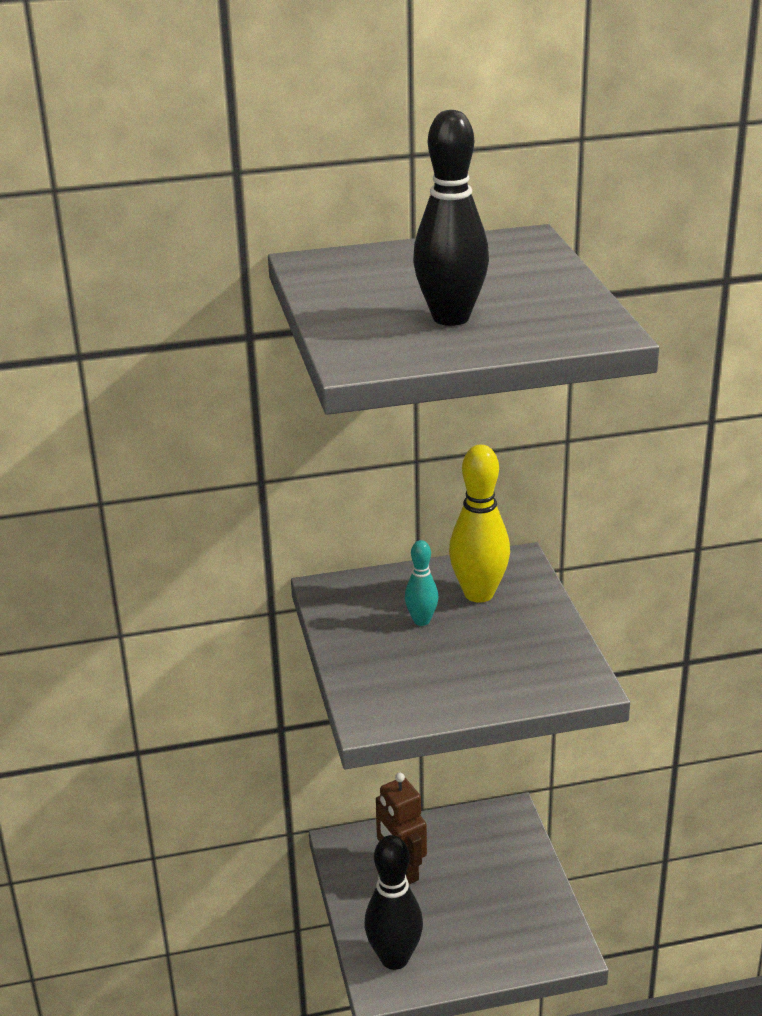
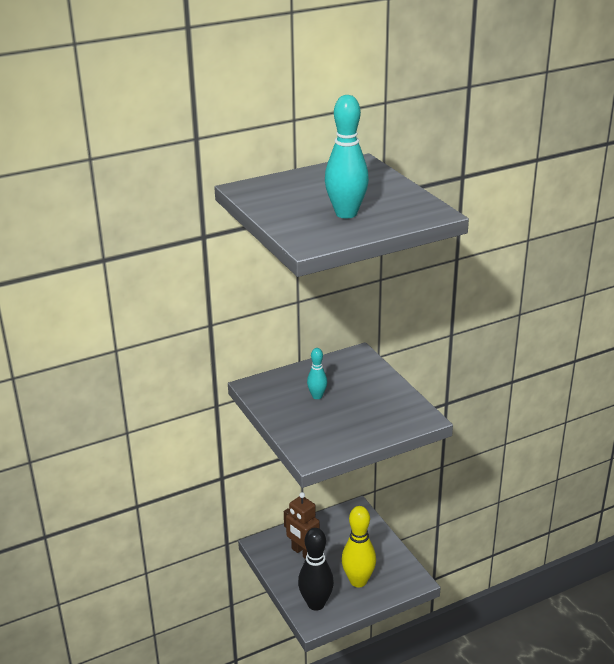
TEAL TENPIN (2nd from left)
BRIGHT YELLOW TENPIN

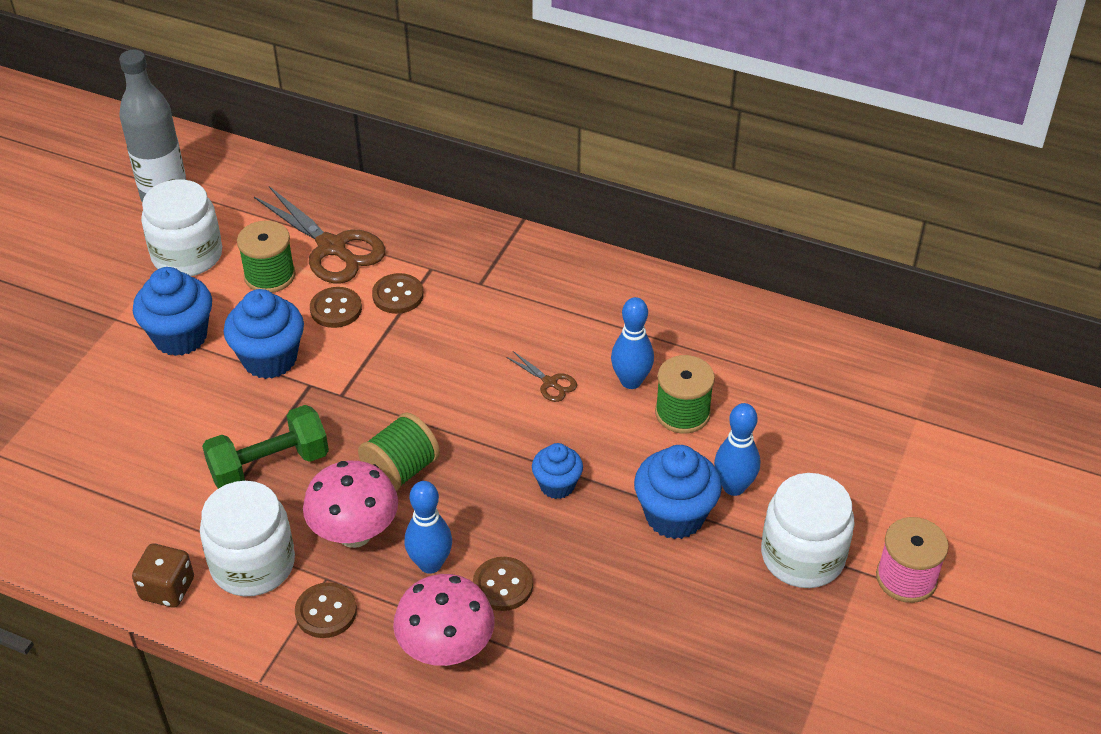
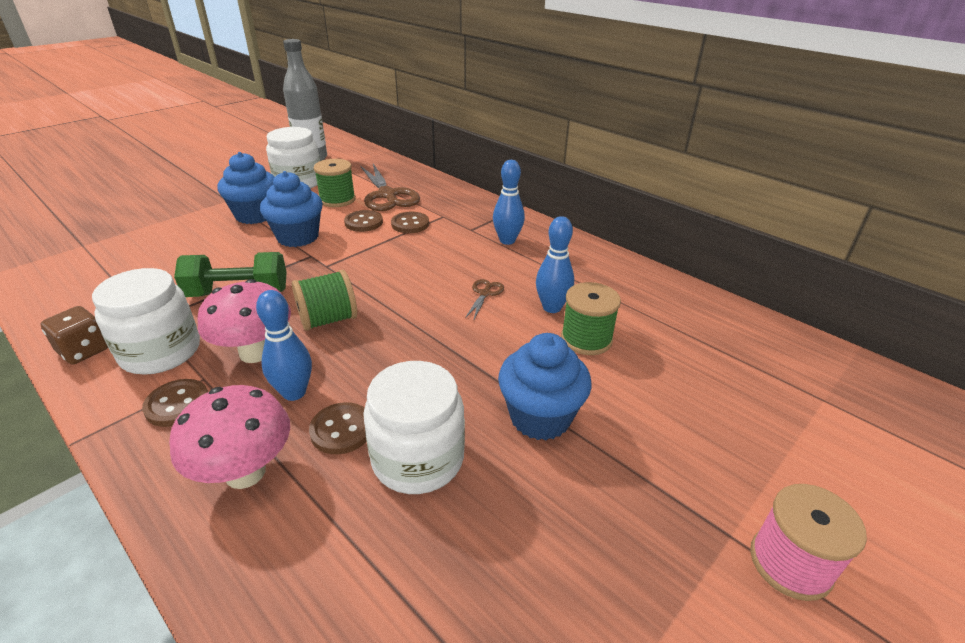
BROWN SHEARS (2nd from left)
BLUE CUPCAKE (3rd from left in the first image)
BLUE TENPIN (2nd from left)
SNOW-WHITE JAR (3rd from left)

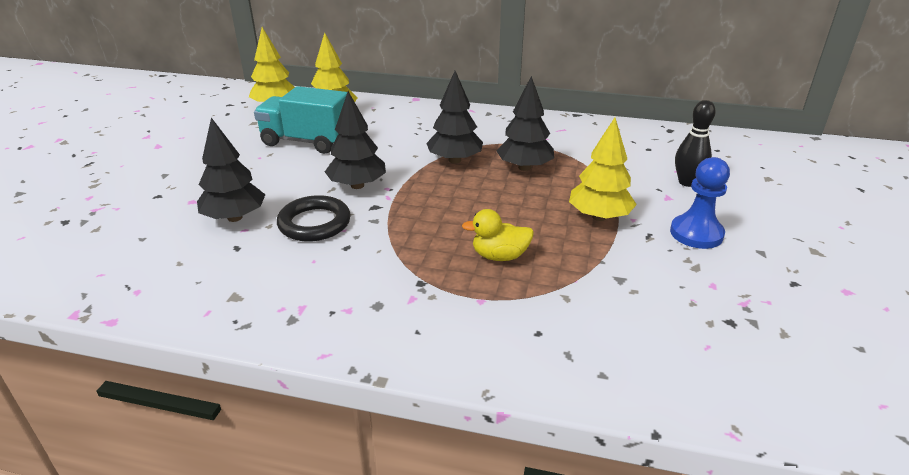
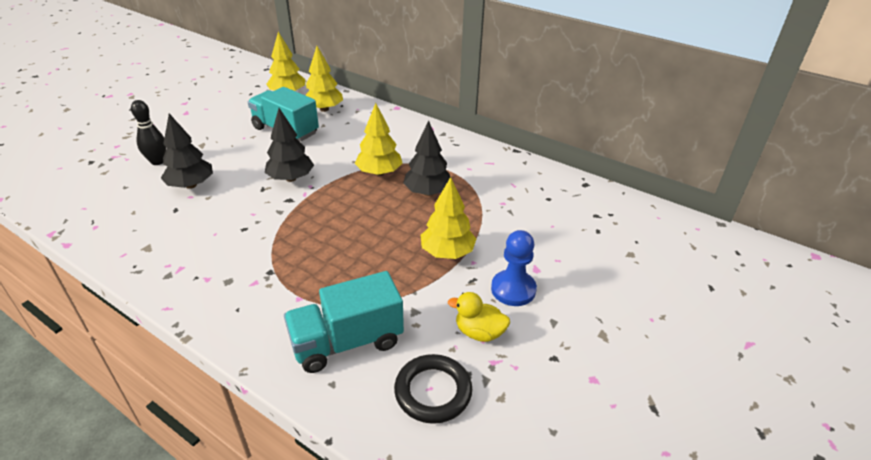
EBONY HOOP
BRIGHT YELLOW FIR TREE (3rd from left)
BRIGHT YELLOW TOY DUCK
EBONY TENPIN
TEAL TOY TRUCK (2nd from left)

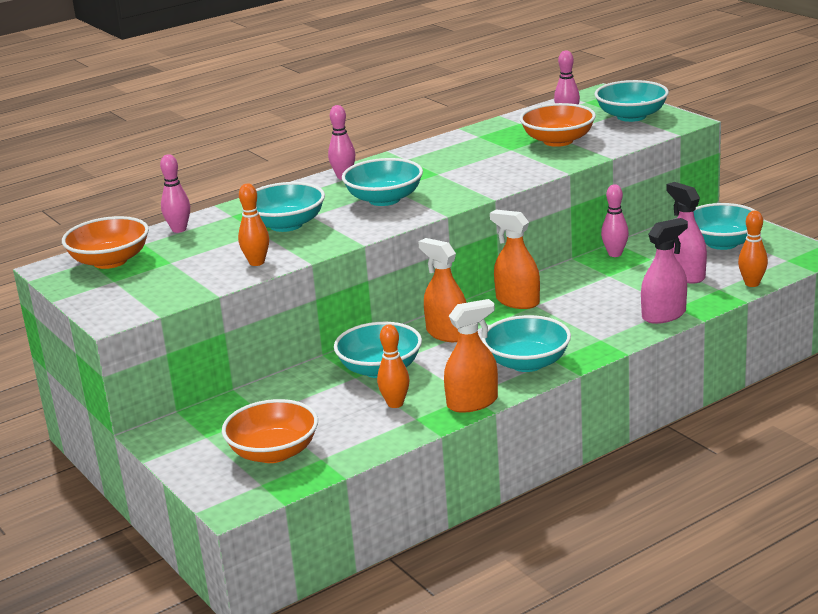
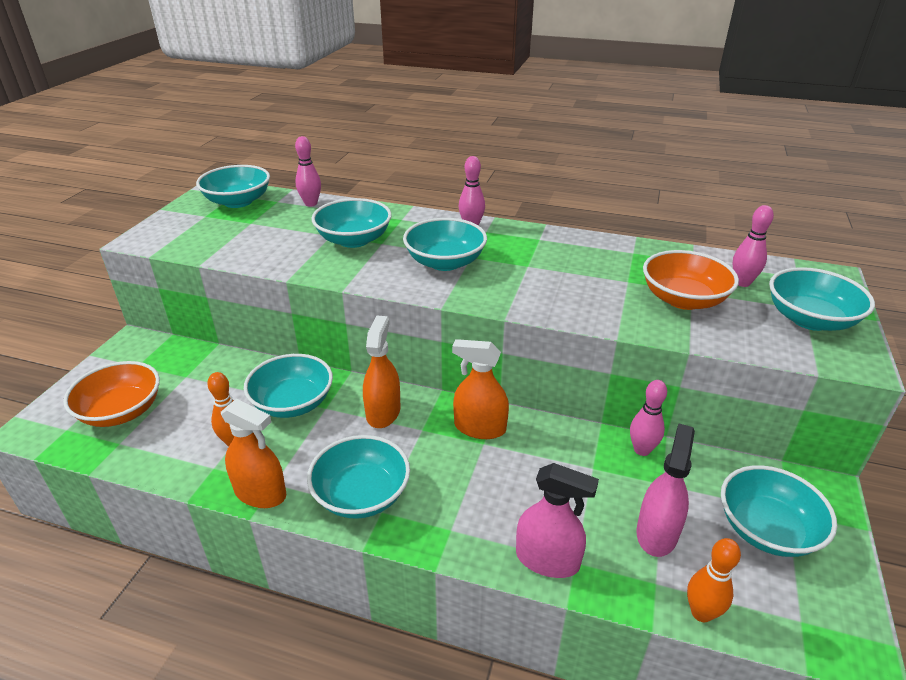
TEAL DEEP DISH (1st from left)
ORANGE-COLOURED TENPIN (1st from left in the first image)
ORANGE-COLOURED SPRAYER (3rd from left)

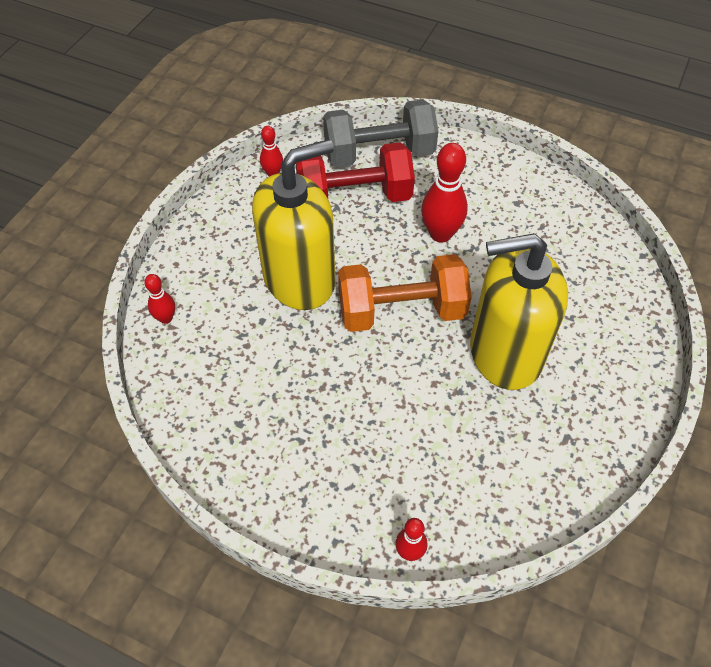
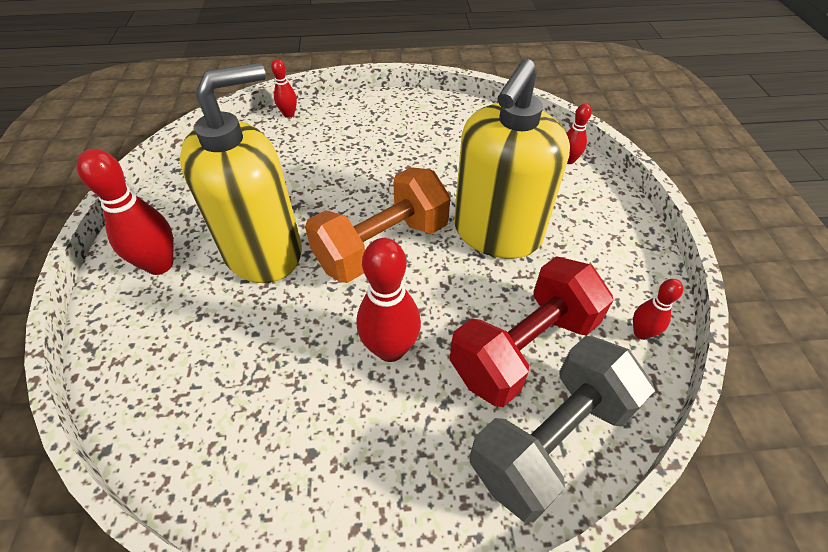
RED TENPIN (1st from left)

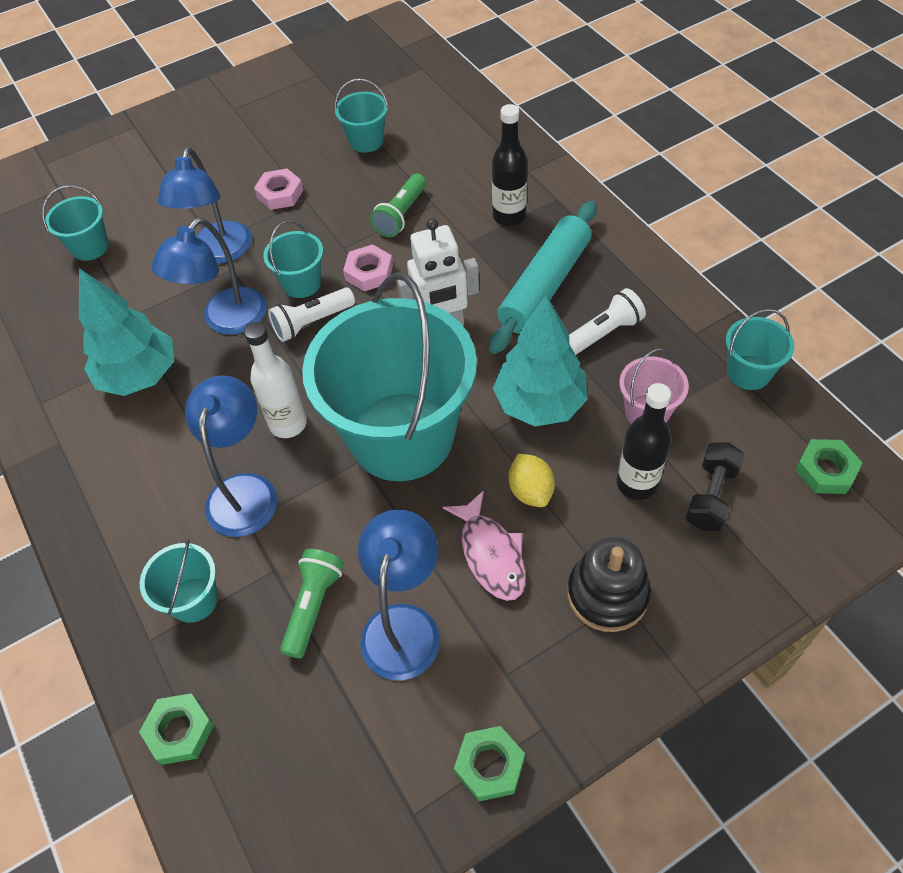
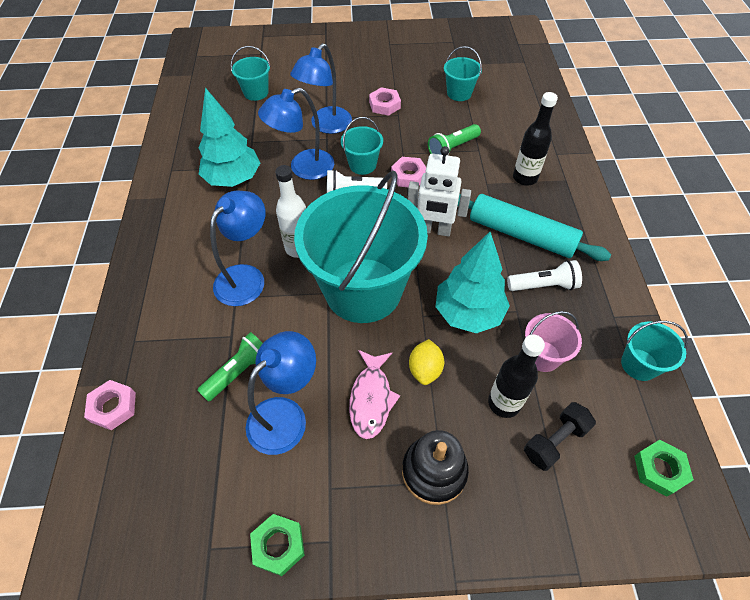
PINK NUT (1st from left)
TEAL PAIL (2nd from left in the first image)
TEAL ROLLING PIN

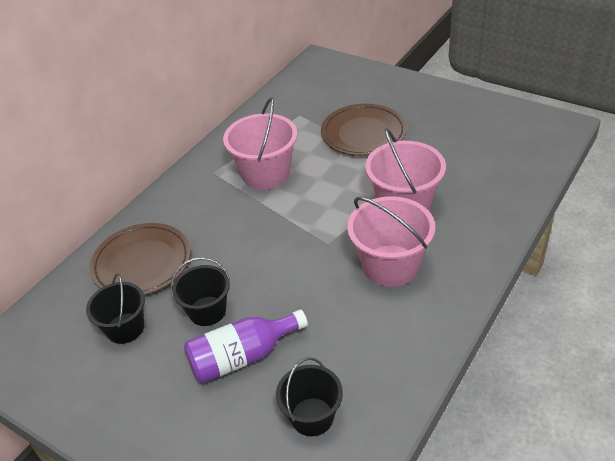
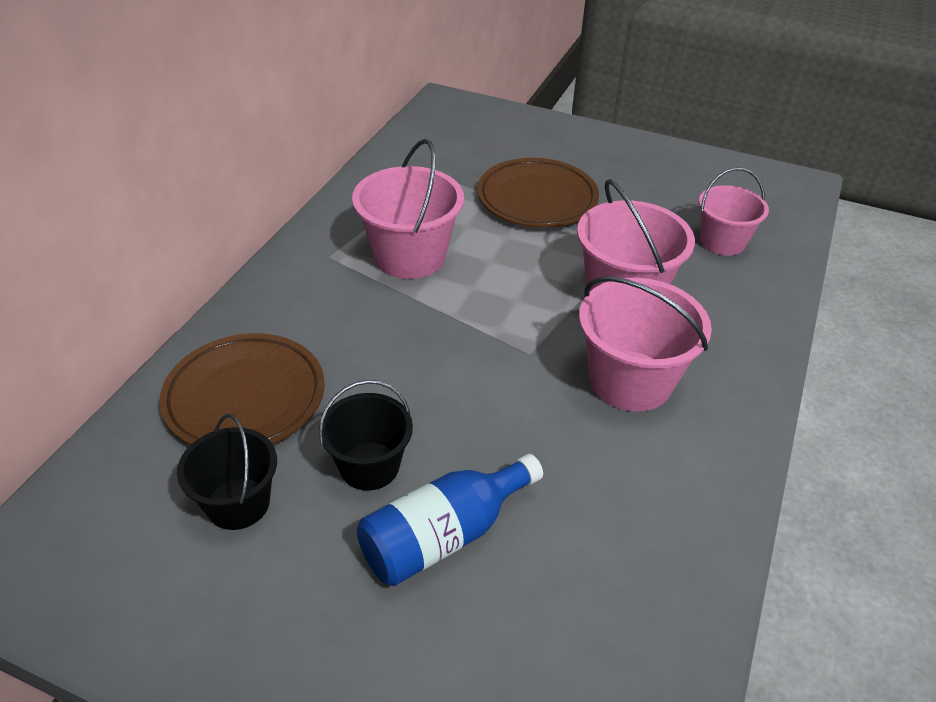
BLUE DRINK BOTTLE
EBONY PAIL (3rd from left in the first image)
PINK PAIL (4th from left)

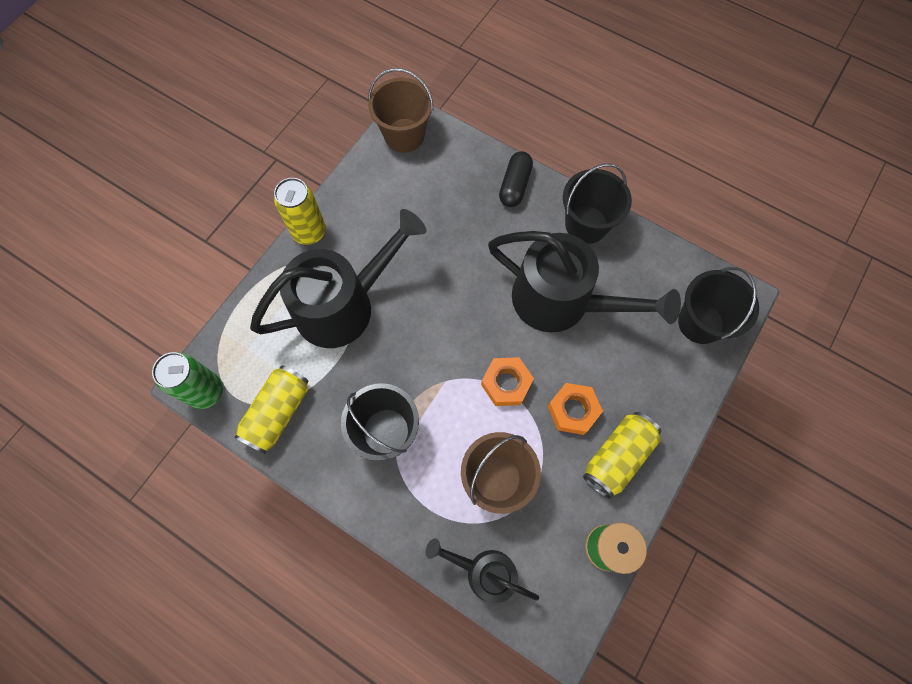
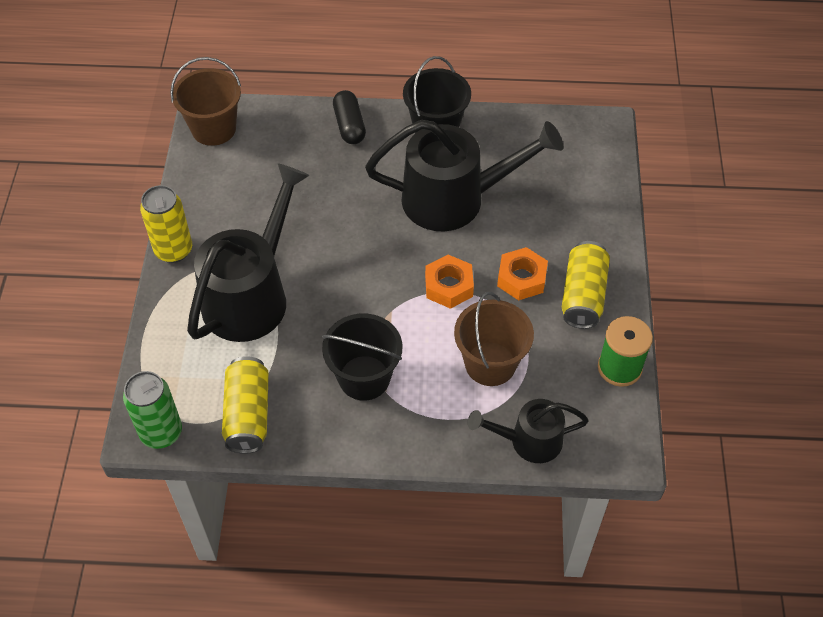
EBONY PAIL (3rd from left in the first image)

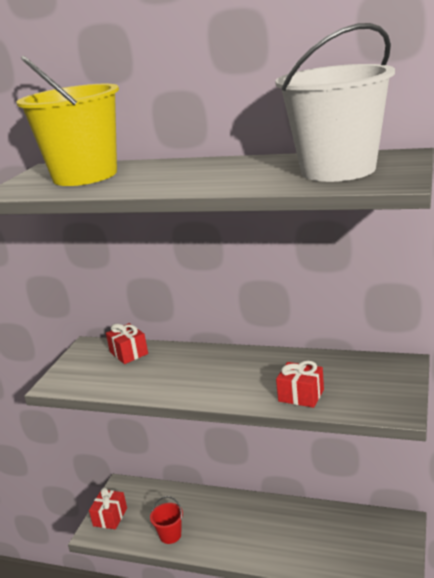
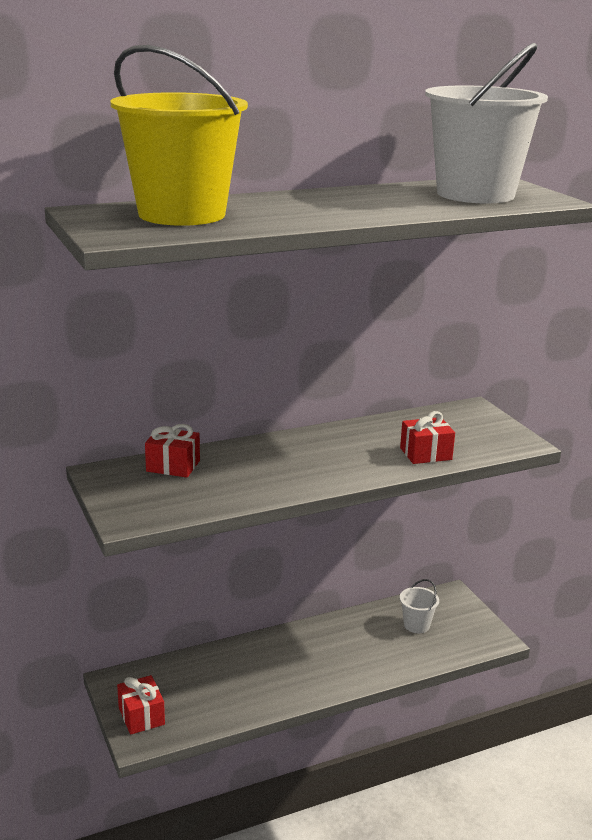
RED PAIL
SNOW-WHITE PAIL (1st from left)

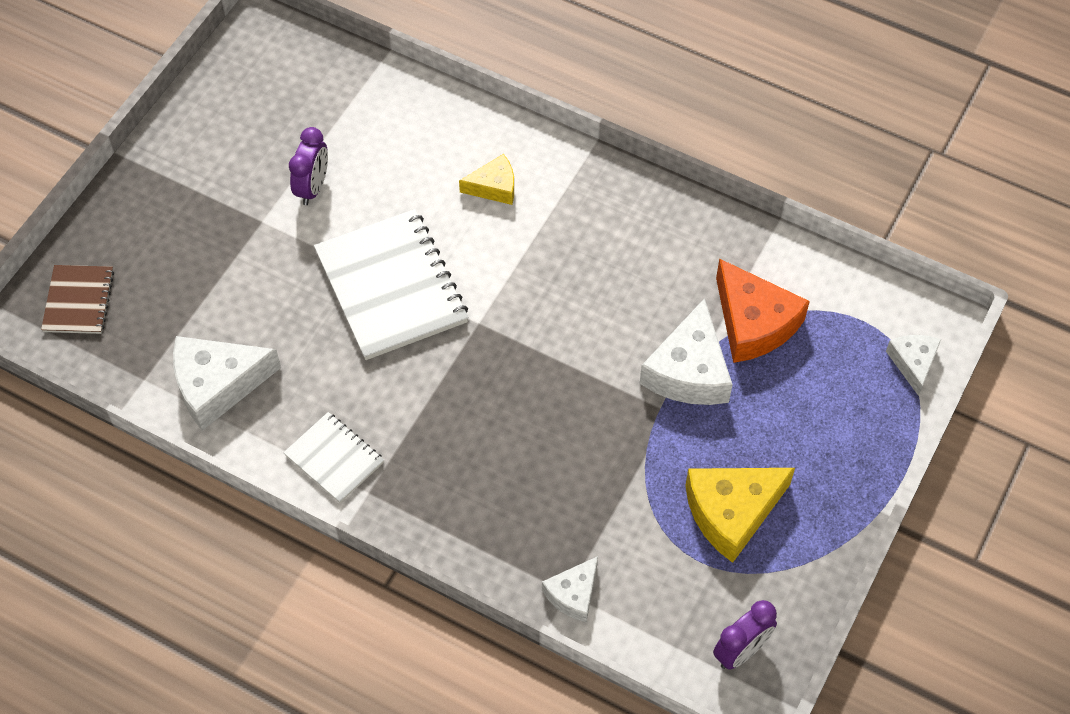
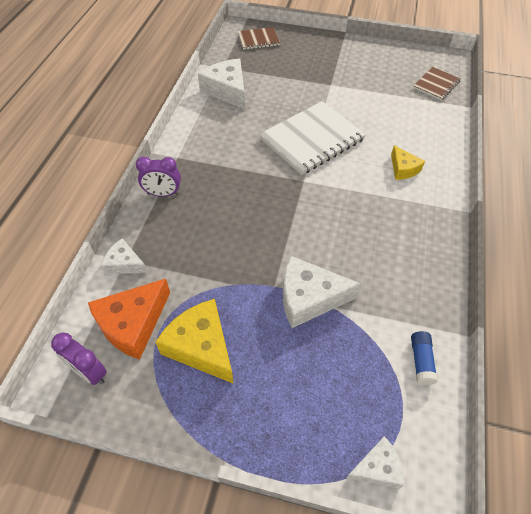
SNOW-WHITE NOTEPAD (1st from left in the first image)
VIOLET CLOCK (2nd from left)
ORANGE-COLOURED PIECE OF CHEESE
BLUE STICK OF GLUE
BROWN NOTEPAD (2nd from left)

